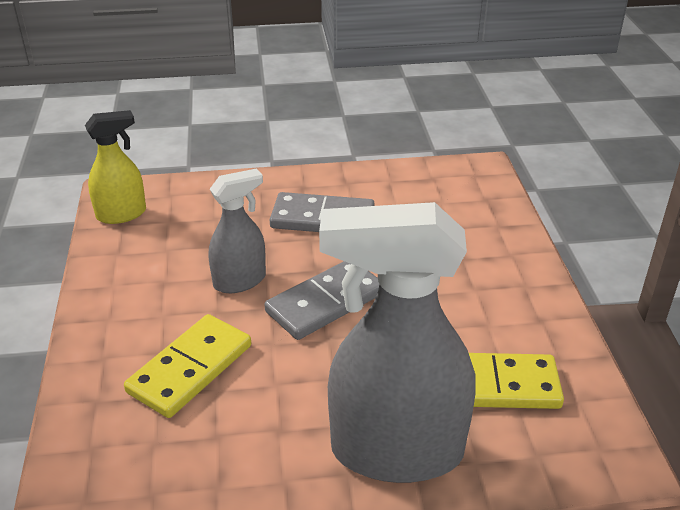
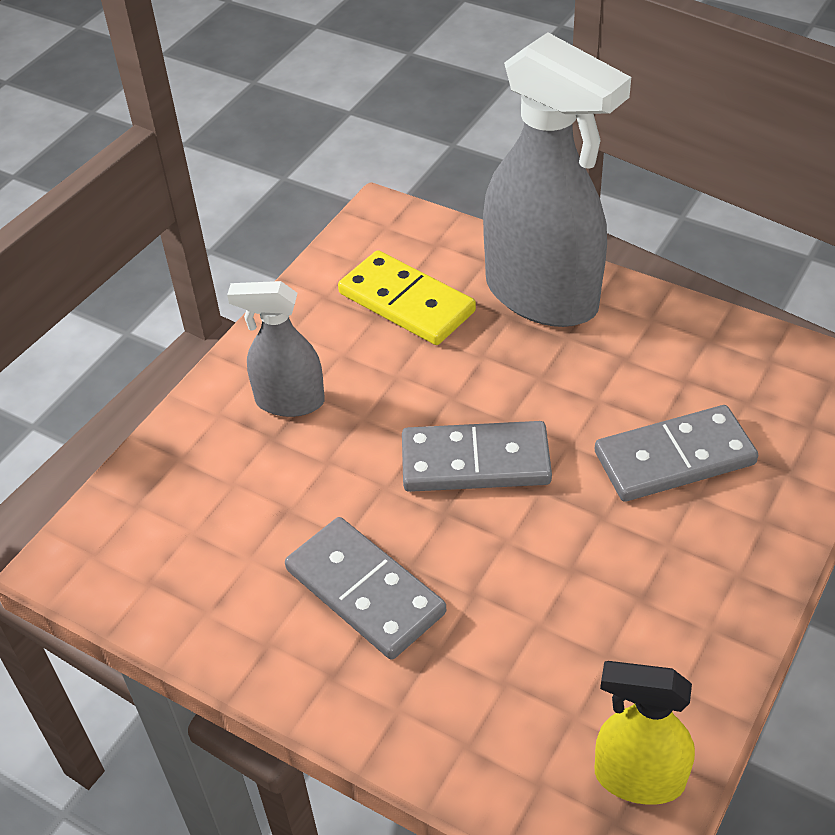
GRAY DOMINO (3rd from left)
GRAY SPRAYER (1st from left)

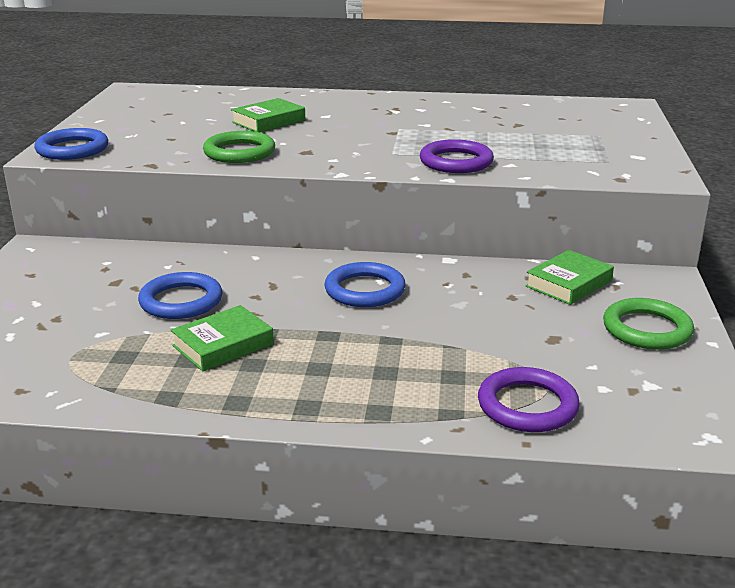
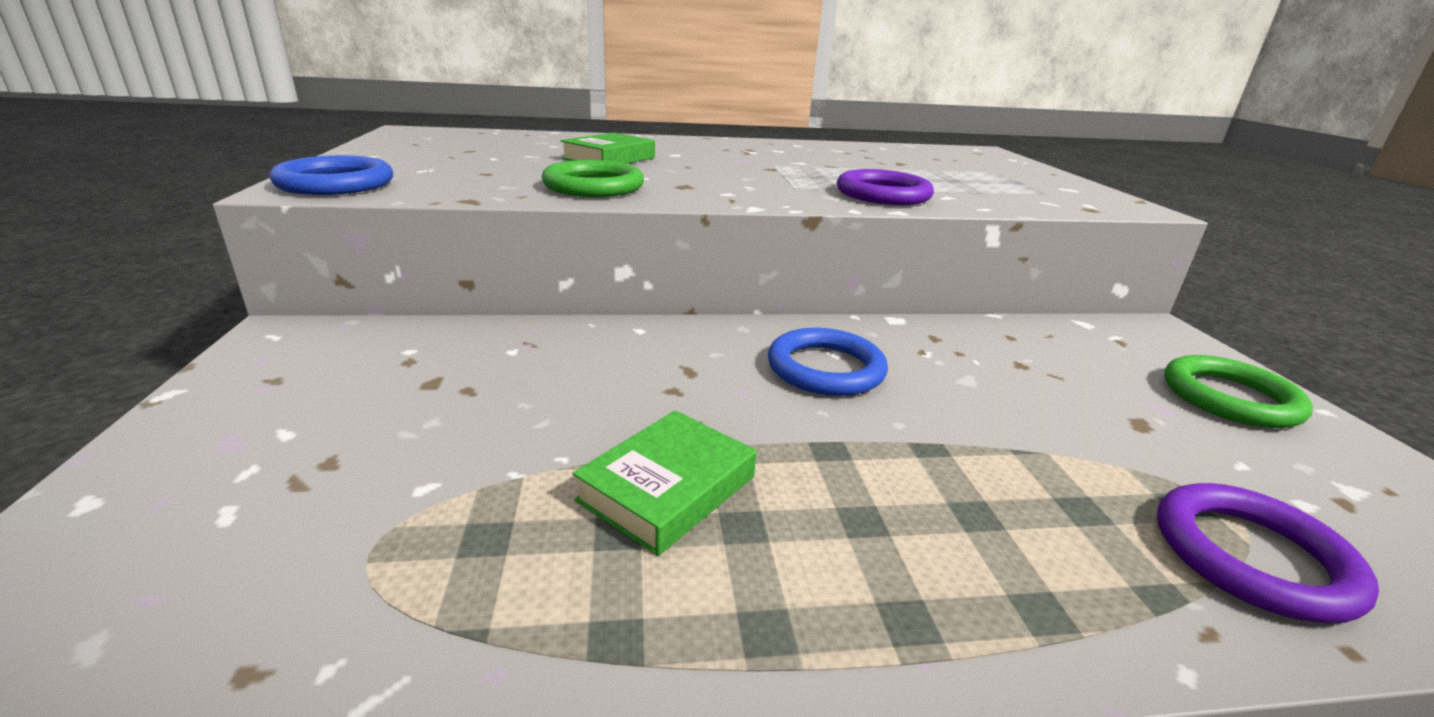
BLUE HOOP (2nd from left in the first image)
GREEN HARDBACK (3rd from left in the first image)

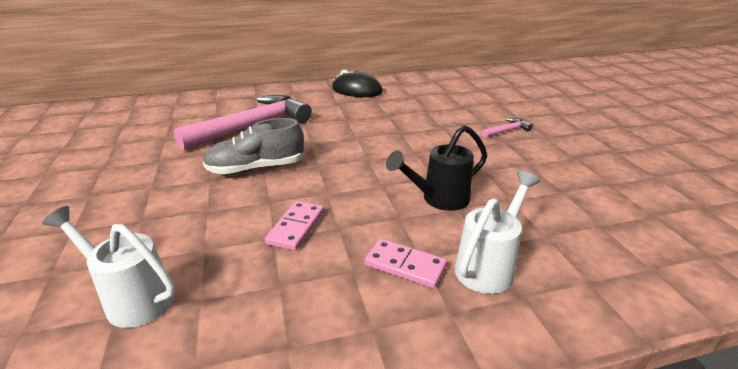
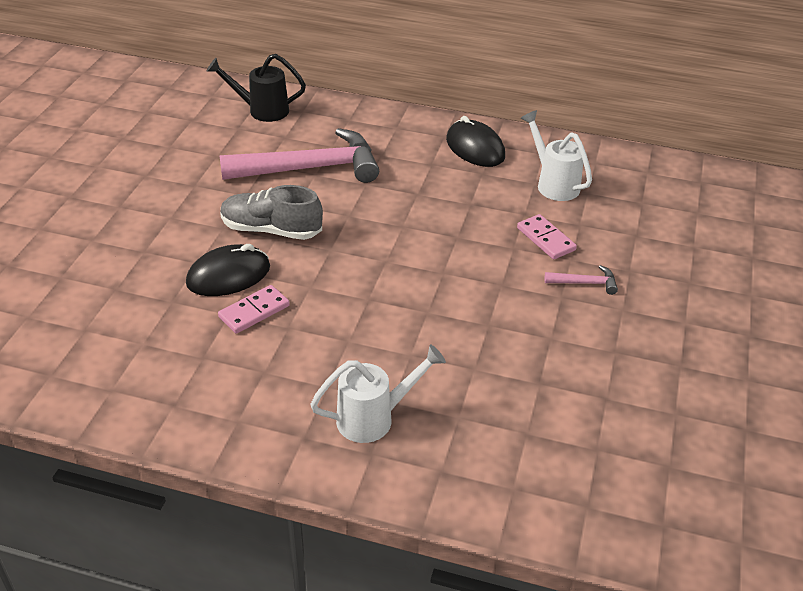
SNOW-WHITE SPRINKLING CAN (2nd from left)
PINK DOMINO (2nd from left)
EBONY SPRINKLING CAN
EBONY COMPUTER MOUSE (1st from left)

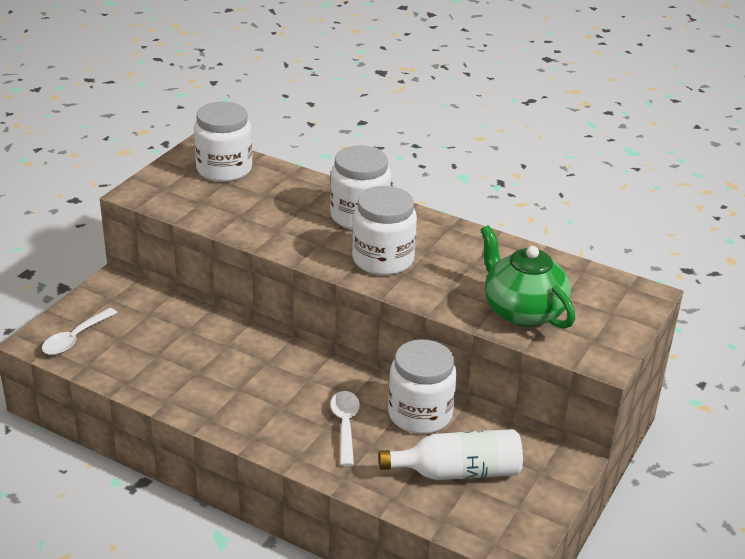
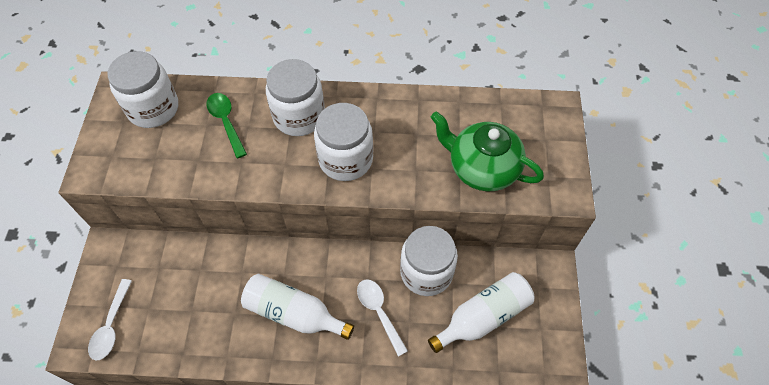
GREEN SPOON
SNOW-WHITE DRINK BOTTLE (1st from left)

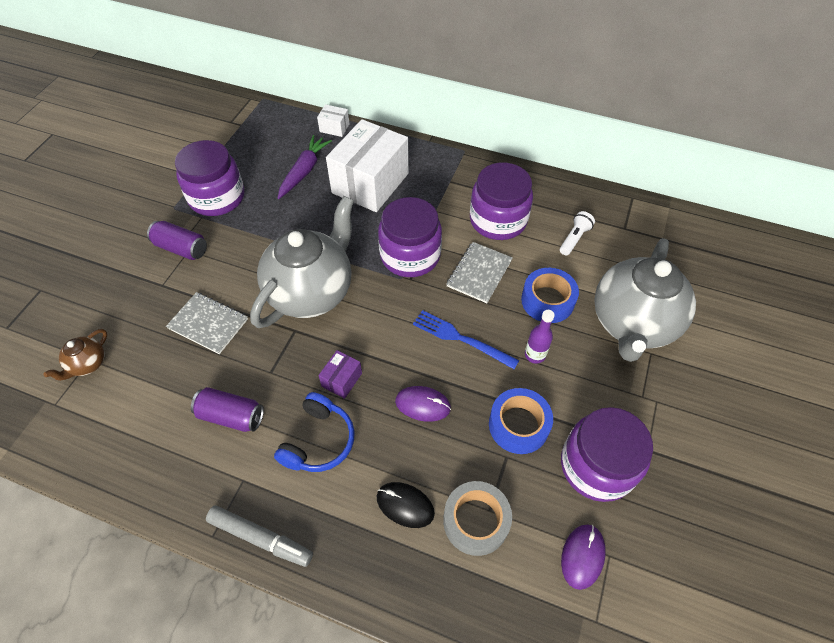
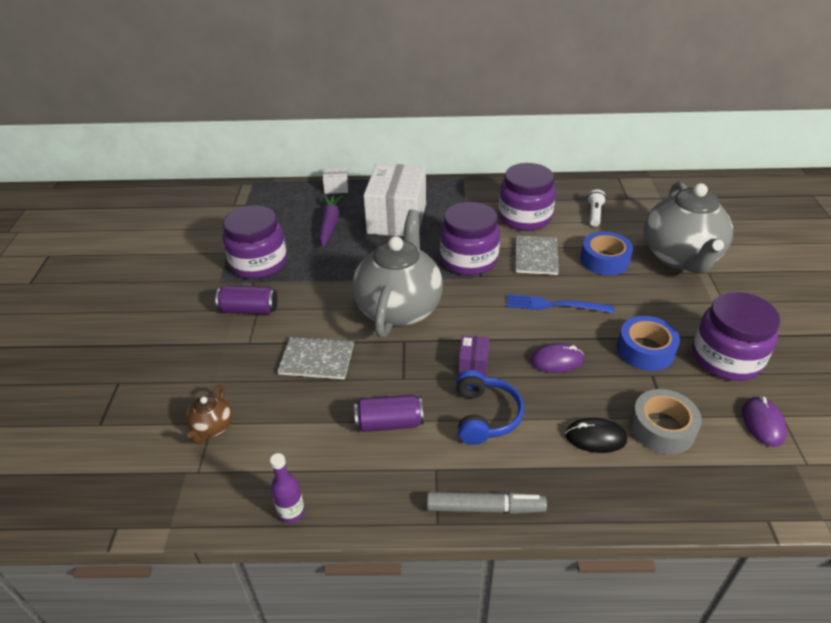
VIOLET DRINK BOTTLE

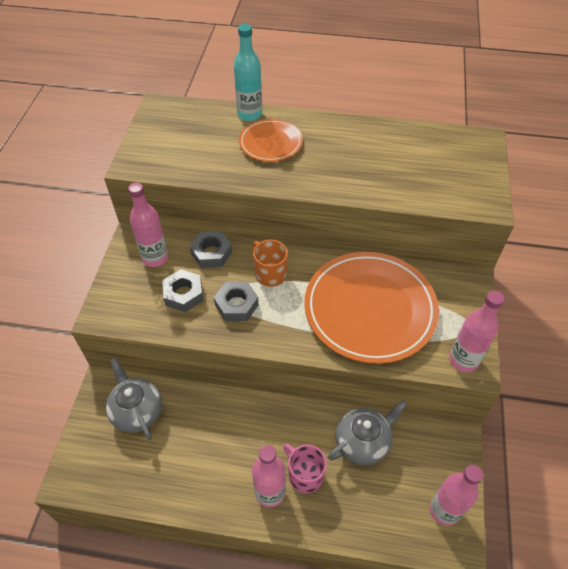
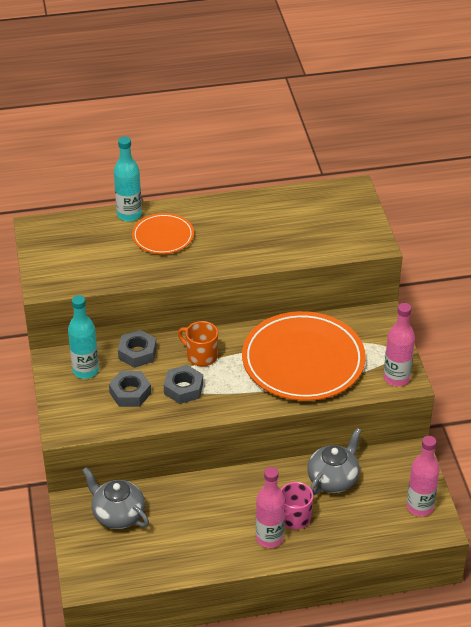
TEAL DRINK BOTTLE (1st from left)

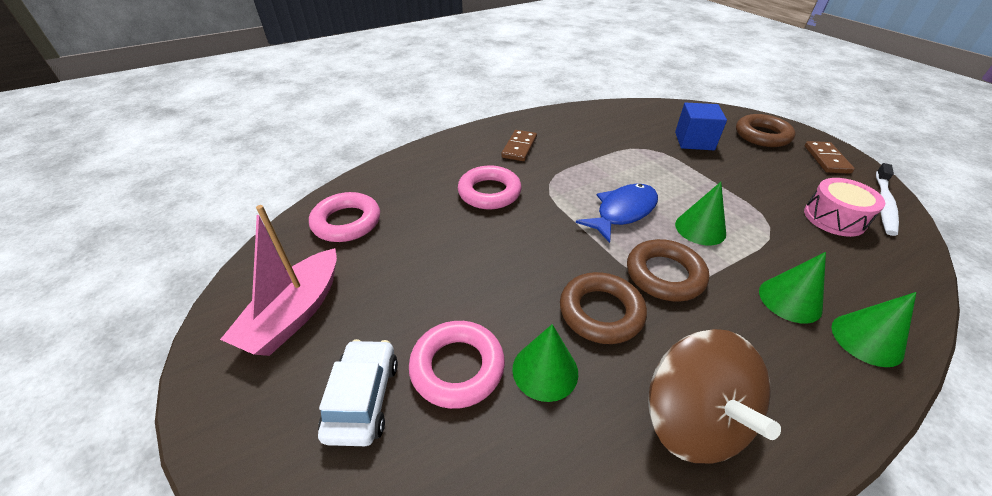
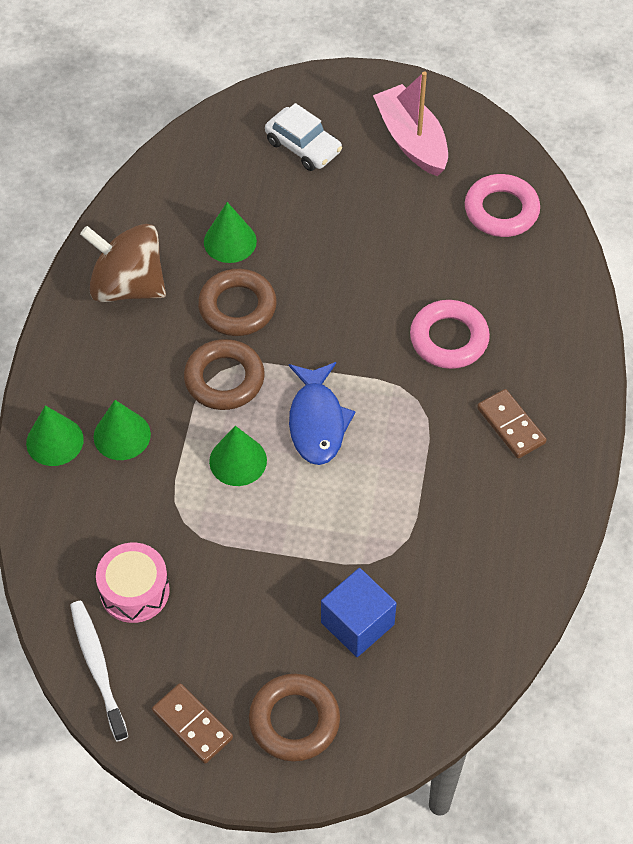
PINK HOOP (2nd from left in the first image)

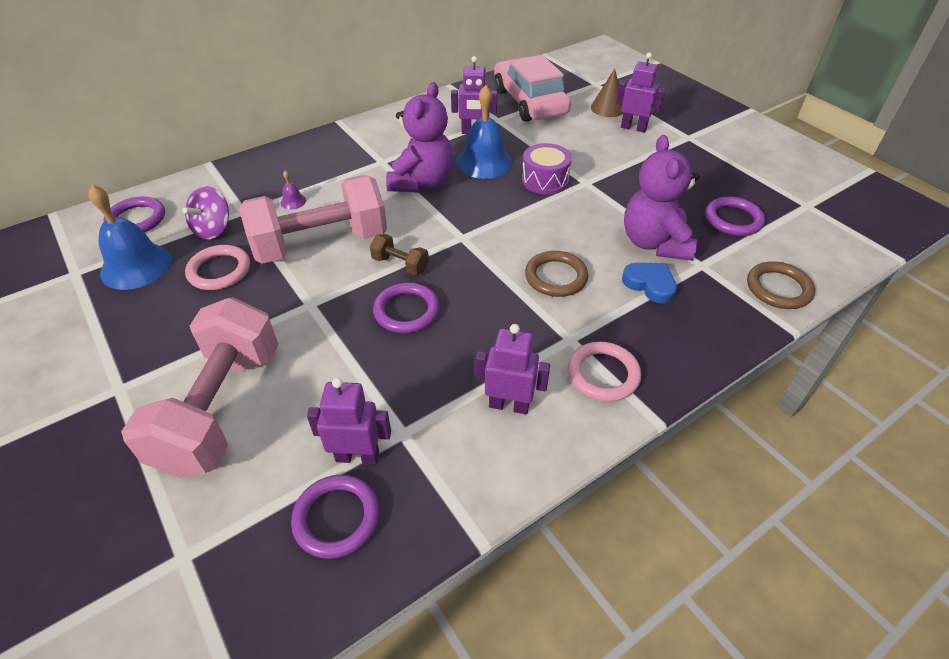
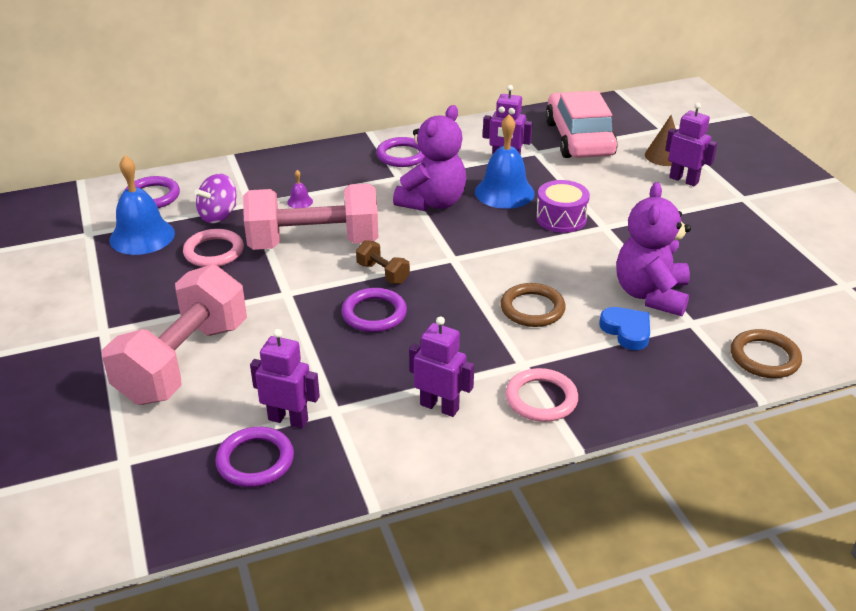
VIOLET HOOP (4th from left)

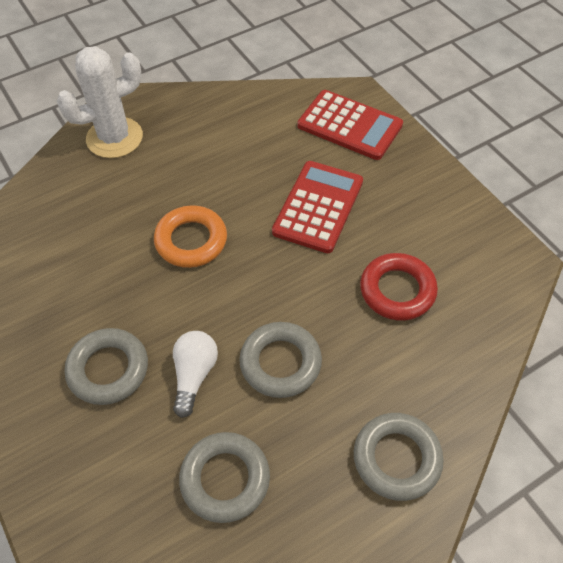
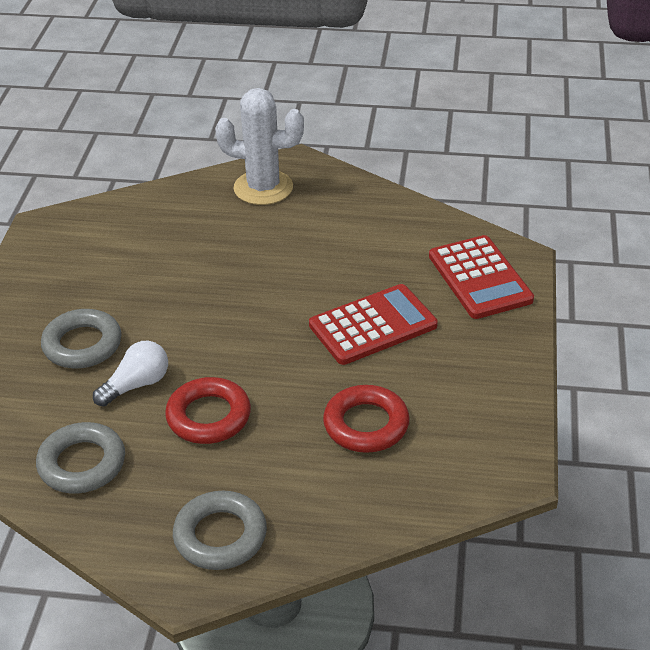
ORANGE-COLOURED HOOP
RED HOOP (1st from left)

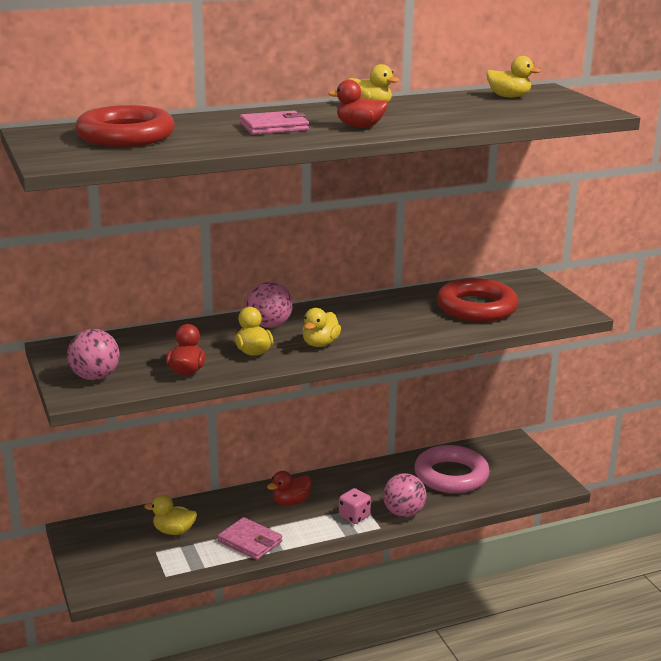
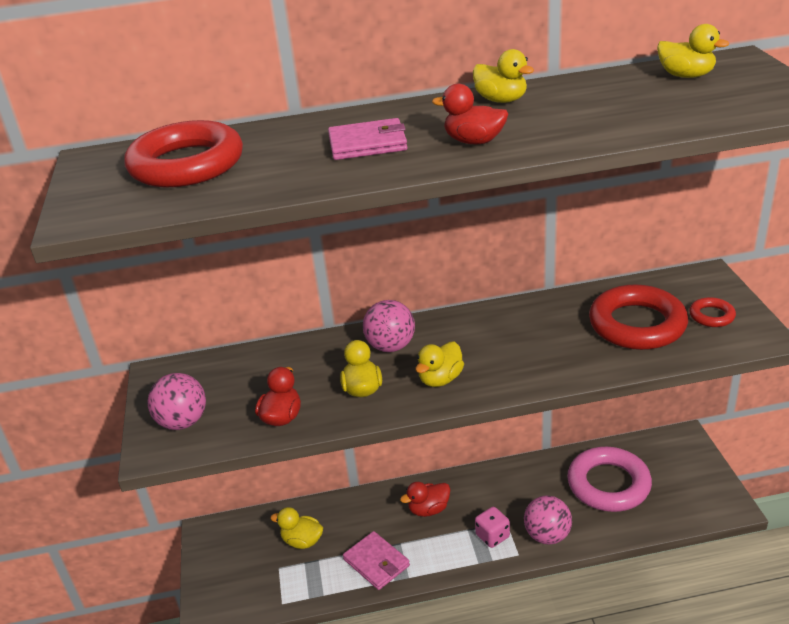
RED HOOP (3rd from left)

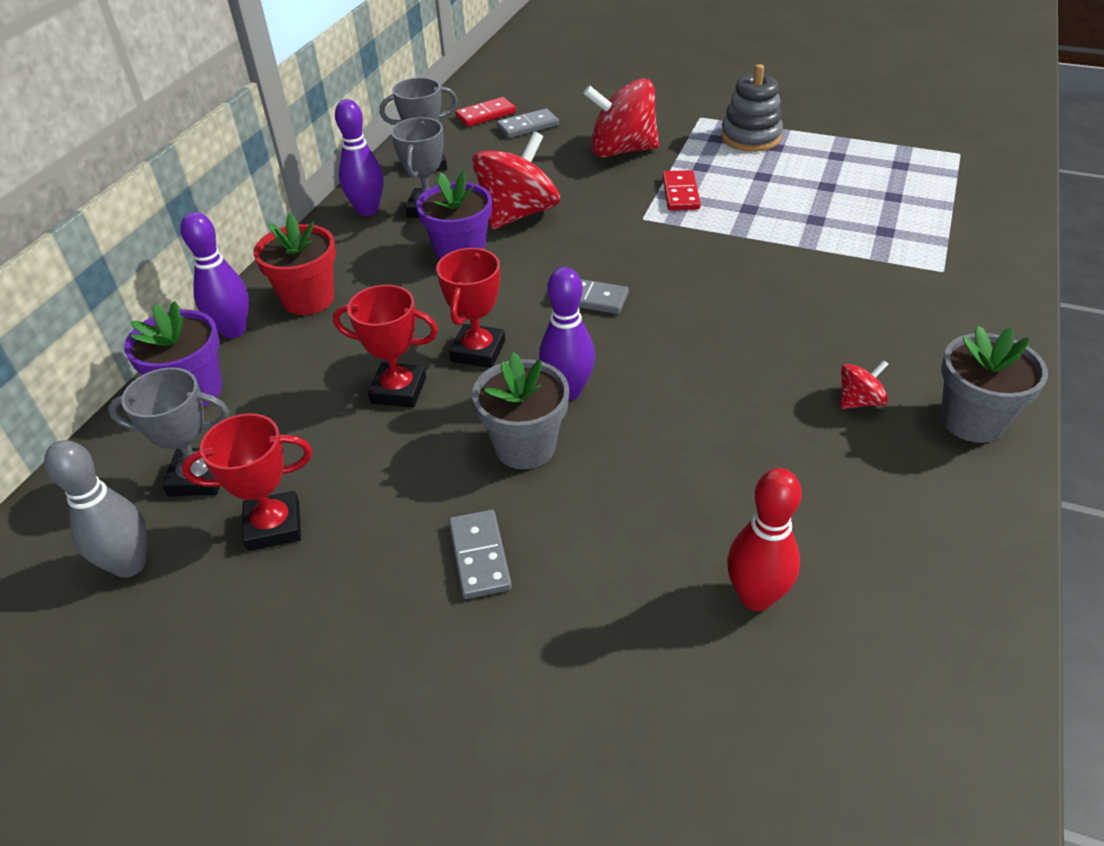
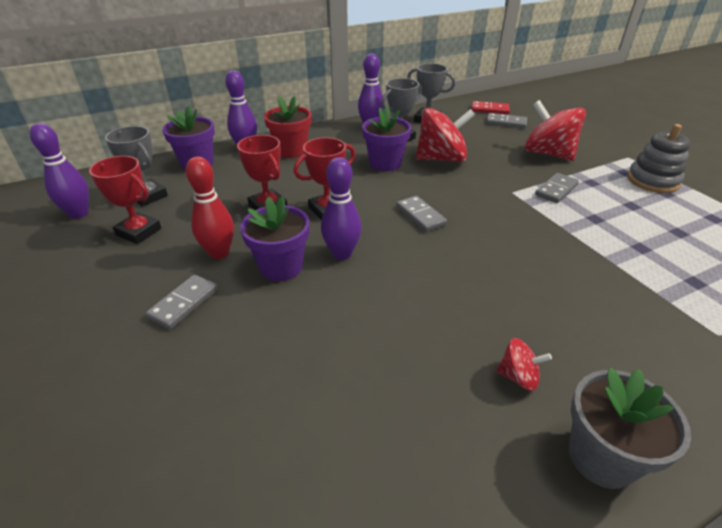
VIOLET TENPIN (1st from left)
VIOLET FLOWER POT (2nd from left)
GRAY DOMINO (4th from left)
RED TENPIN

